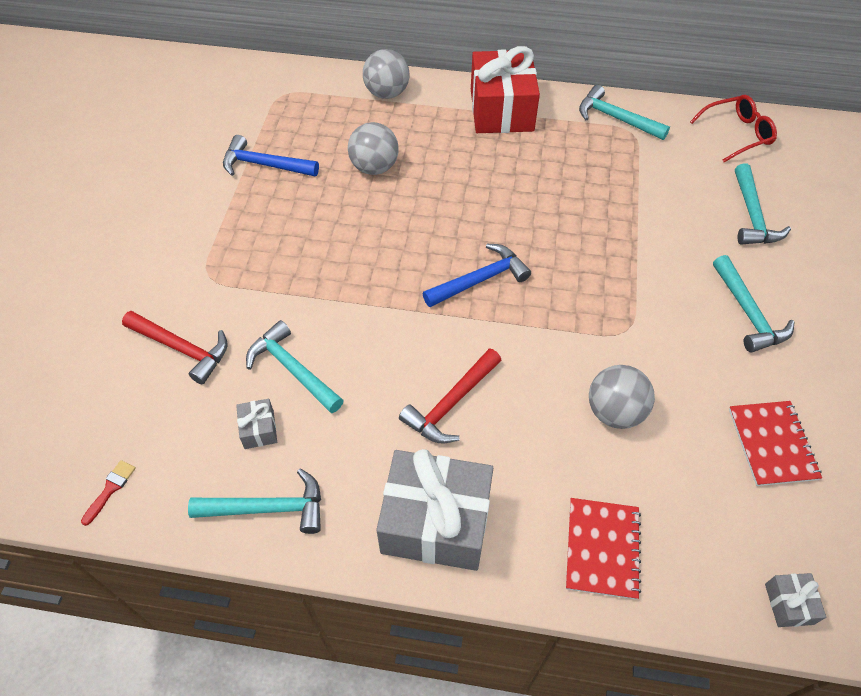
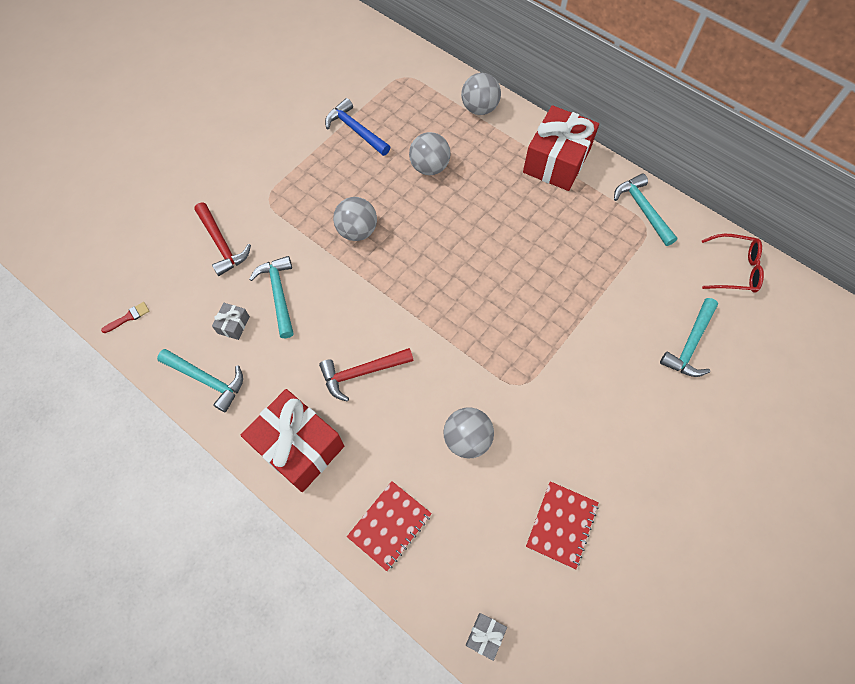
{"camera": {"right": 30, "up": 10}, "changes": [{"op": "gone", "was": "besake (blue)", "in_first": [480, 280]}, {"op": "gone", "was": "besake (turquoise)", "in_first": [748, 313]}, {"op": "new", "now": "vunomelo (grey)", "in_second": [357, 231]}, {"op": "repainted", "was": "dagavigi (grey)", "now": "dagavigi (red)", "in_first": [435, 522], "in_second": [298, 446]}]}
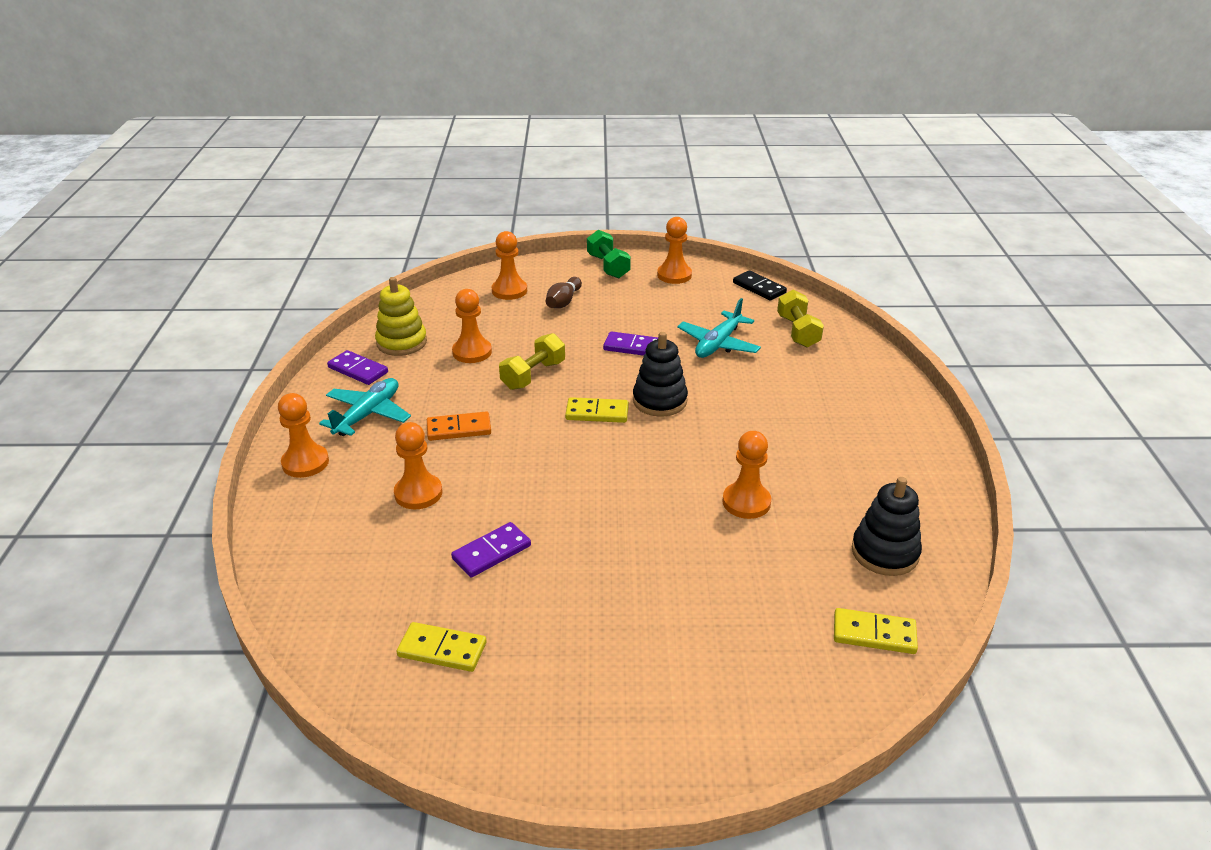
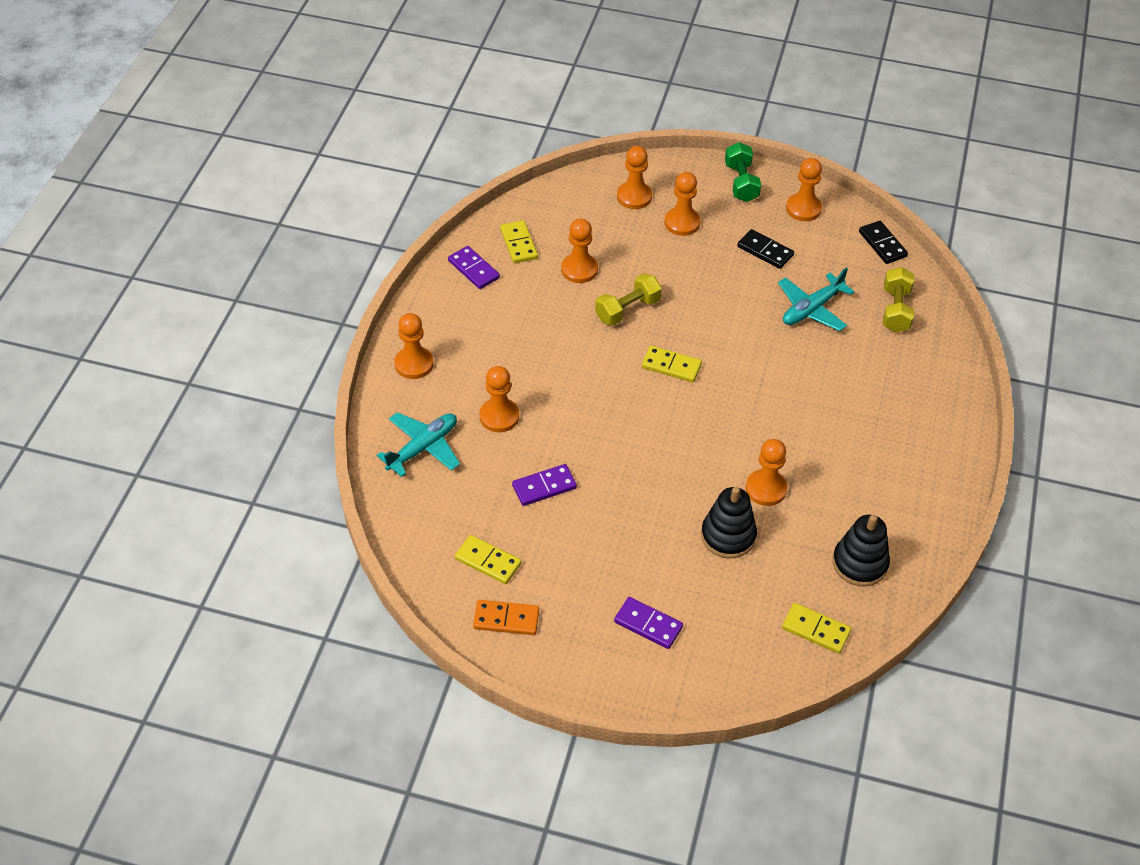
{"camera": {"right": 15, "up": 15}, "changes": [{"op": "new", "now": "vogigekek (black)", "in_second": [765, 251]}, {"op": "shifted", "was": "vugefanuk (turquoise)", "in_first": [368, 414], "in_second": [423, 448]}, {"op": "shifted", "was": "vogigekek (orange)", "in_first": [459, 429], "in_second": [506, 619]}, {"op": "shifted", "was": "vogigekek (purple)", "in_first": [633, 347], "in_second": [648, 624]}, {"op": "shifted", "was": "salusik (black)", "in_first": [659, 401], "in_second": [728, 536]}, {"op": "swapped", "was": "salusik (yellow)", "now": "vogigekek (yellow)", "in_first": [402, 342], "in_second": [518, 244]}, {"op": "swapped", "was": "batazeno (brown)", "now": "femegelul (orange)", "in_first": [563, 302], "in_second": [682, 223]}]}
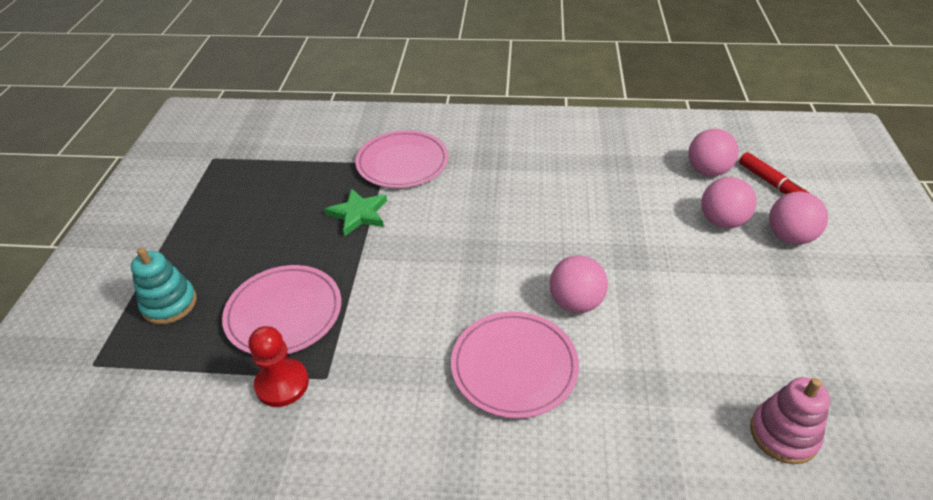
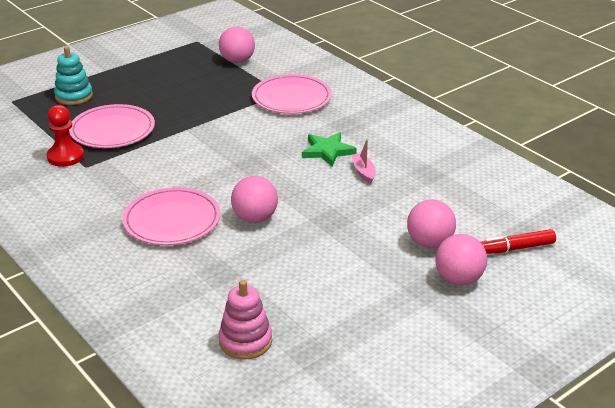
{"camera": {"right": 45, "up": -10}, "changes": [{"op": "new", "now": "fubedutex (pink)", "in_second": [363, 172]}, {"op": "shifted", "was": "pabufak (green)", "in_first": [358, 214], "in_second": [327, 151]}, {"op": "shifted", "was": "vunomelo (pink)", "in_first": [707, 171], "in_second": [237, 61]}, {"op": "rotated", "was": "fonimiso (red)", "in_first": [771, 183], "in_second": [516, 248], "clockwise": 60}]}
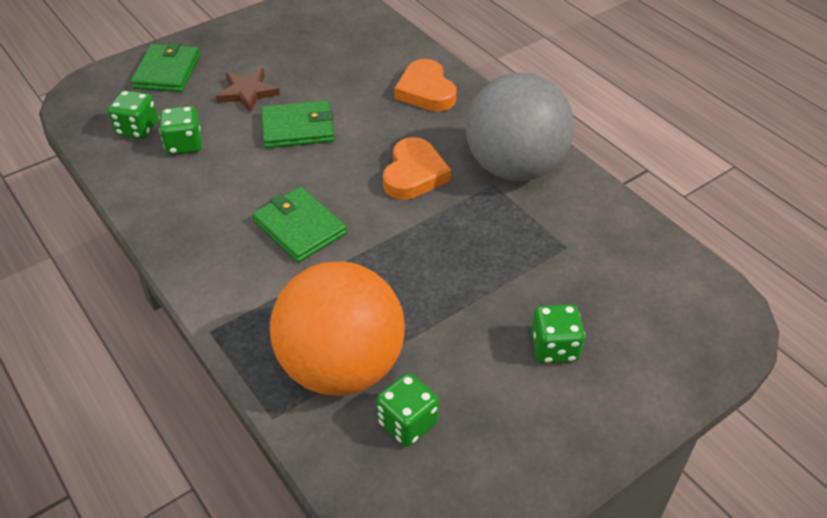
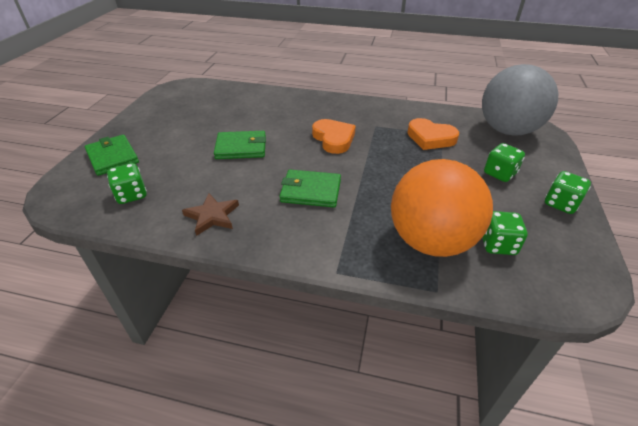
{"camera": {"right": -40, "up": -5}, "changes": [{"op": "shifted", "was": "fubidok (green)", "in_first": [184, 145], "in_second": [560, 204]}, {"op": "shifted", "was": "pabufak (brown)", "in_first": [247, 92], "in_second": [212, 216]}, {"op": "shifted", "was": "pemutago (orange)", "in_first": [426, 91], "in_second": [430, 138]}, {"op": "shifted", "was": "vunomelo (grey)", "in_first": [514, 167], "in_second": [507, 130]}, {"op": "rotated", "was": "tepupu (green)", "in_first": [298, 128], "in_second": [241, 147], "clockwise": 45}]}
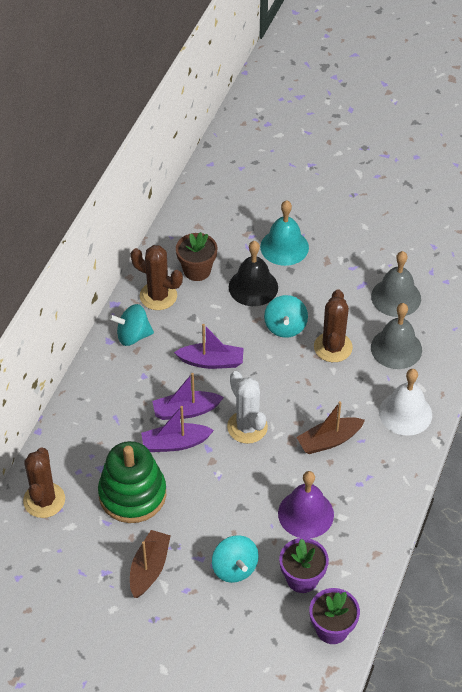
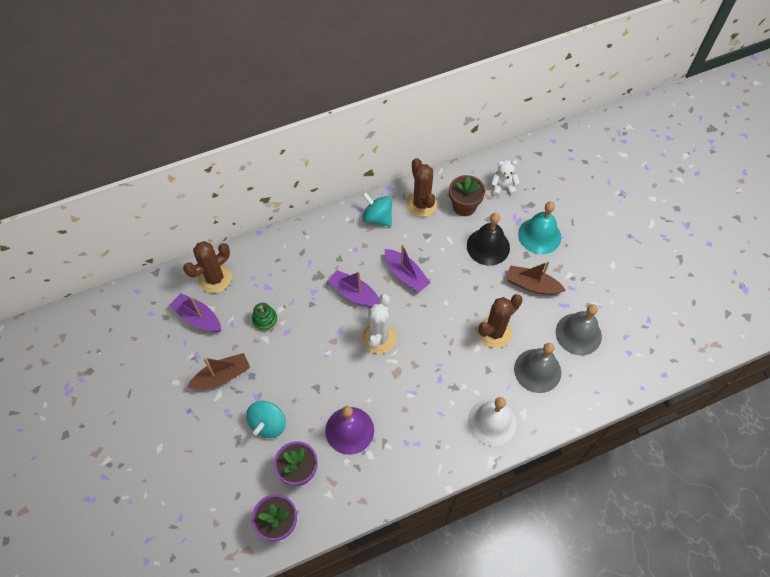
{"camera": {"right": 45, "up": 10}, "changes": [{"op": "gone", "was": "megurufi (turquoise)", "in_first": [285, 327]}, {"op": "new", "now": "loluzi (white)", "in_second": [503, 187]}, {"op": "shifted", "was": "fubedutex (purple)", "in_first": [175, 443], "in_second": [198, 318]}, {"op": "shifted", "was": "fubedutex (brown)", "in_first": [329, 440], "in_second": [532, 285]}, {"op": "scaled", "was": "salusik (green)", "in_first": [132, 494], "in_second": [265, 320], "ratio": 0.45}]}
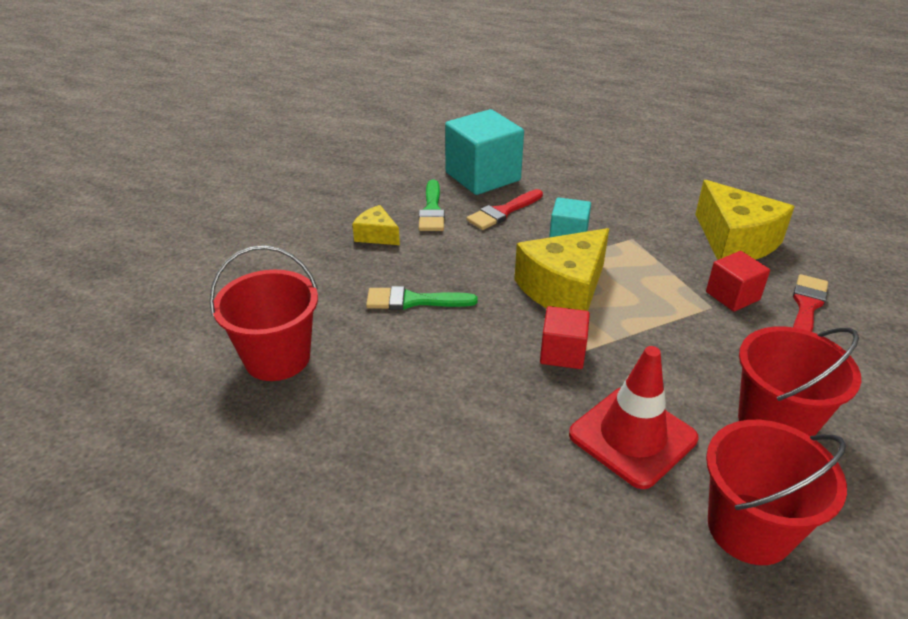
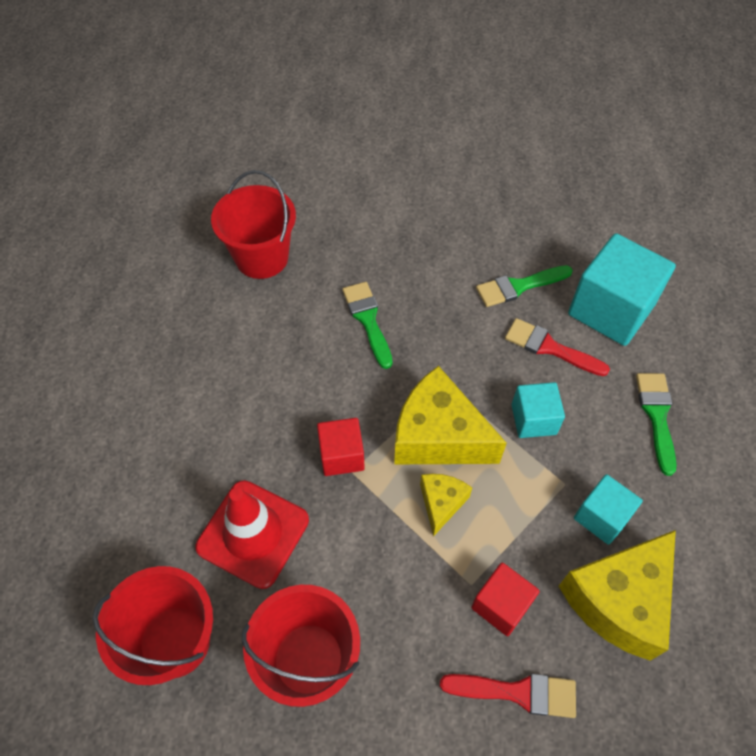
{"camera": {"right": 70, "up": 20}, "changes": [{"op": "new", "now": "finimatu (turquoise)", "in_second": [601, 517]}, {"op": "new", "now": "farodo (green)", "in_second": [657, 416]}, {"op": "shifted", "was": "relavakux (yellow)", "in_first": [376, 235], "in_second": [441, 503]}]}
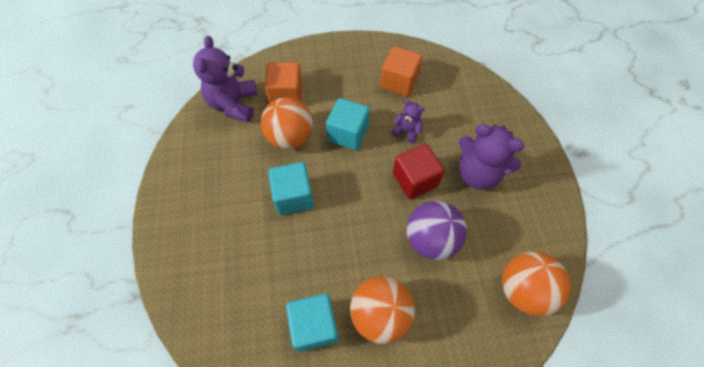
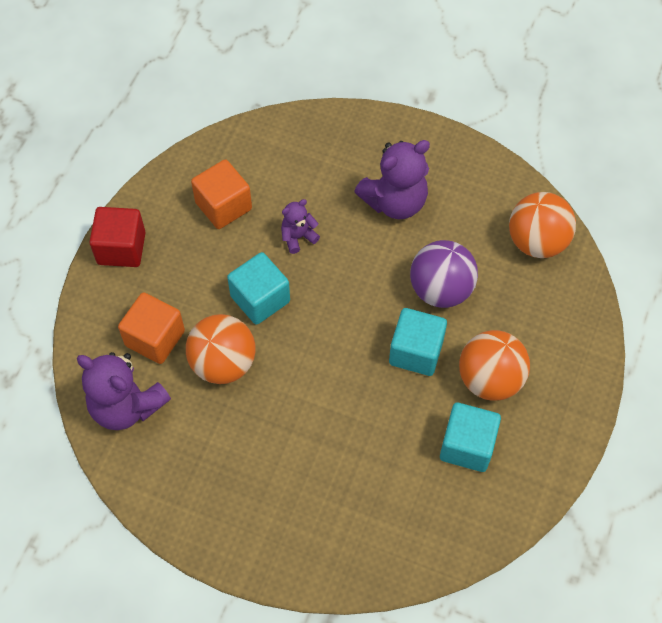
{"camera": {"right": -60, "up": 0}, "changes": [{"op": "shifted", "was": "finimatu (turquoise)", "in_first": [293, 196], "in_second": [416, 352]}, {"op": "shifted", "was": "finimatu (red)", "in_first": [415, 180], "in_second": [121, 248]}]}
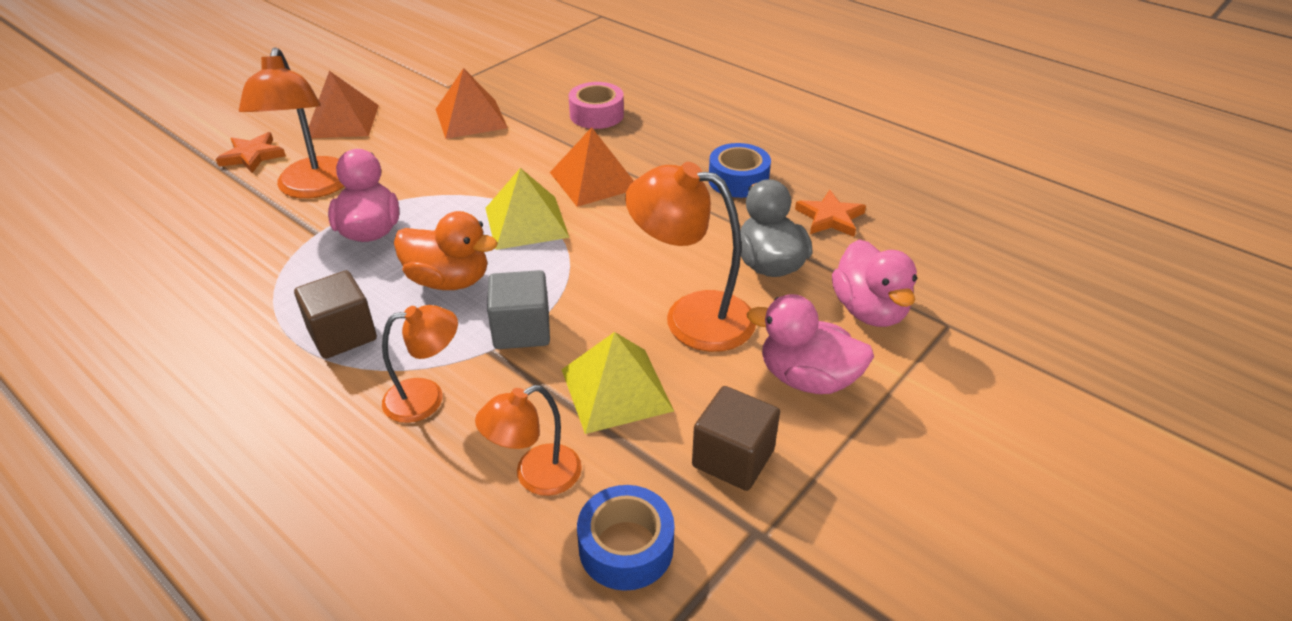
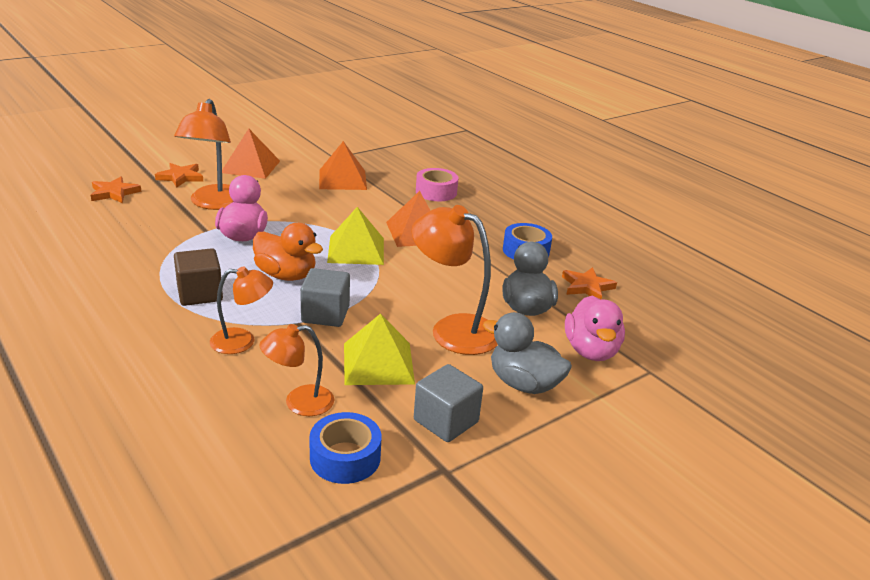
{"camera": {"right": 10, "up": -10}, "changes": [{"op": "new", "now": "pabufak (orange)", "in_second": [114, 193]}, {"op": "repainted", "was": "finimatu (brown)", "now": "finimatu (grey)", "in_first": [733, 458], "in_second": [446, 421]}, {"op": "repainted", "was": "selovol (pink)", "now": "selovol (grey)", "in_first": [807, 378], "in_second": [523, 384]}]}
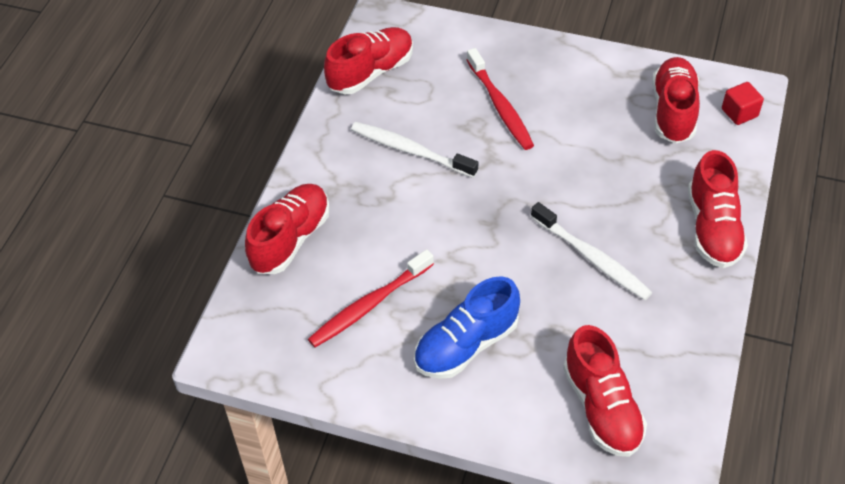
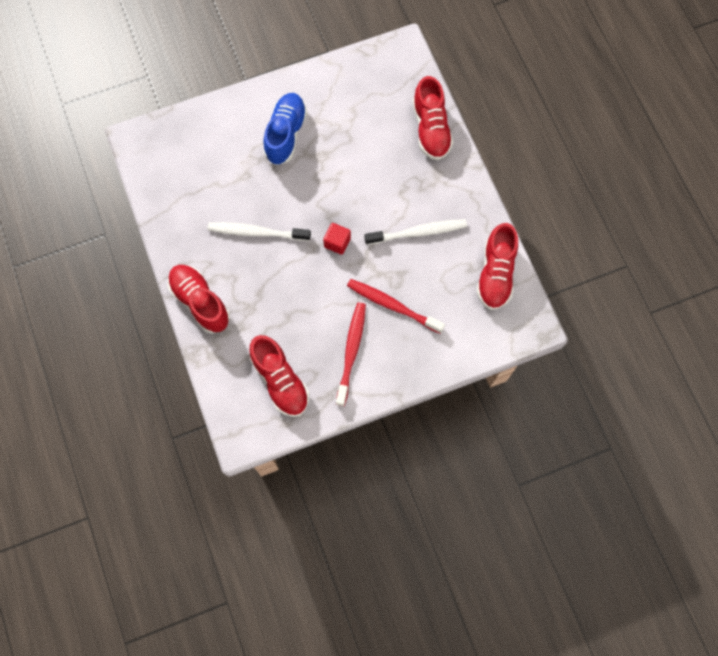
{"camera": {"right": 140, "up": 20}, "changes": [{"op": "gone", "was": "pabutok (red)", "in_first": [602, 407]}, {"op": "shifted", "was": "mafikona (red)", "in_first": [369, 305], "in_second": [351, 351]}, {"op": "shifted", "was": "finimatu (red)", "in_first": [739, 113], "in_second": [337, 242]}]}
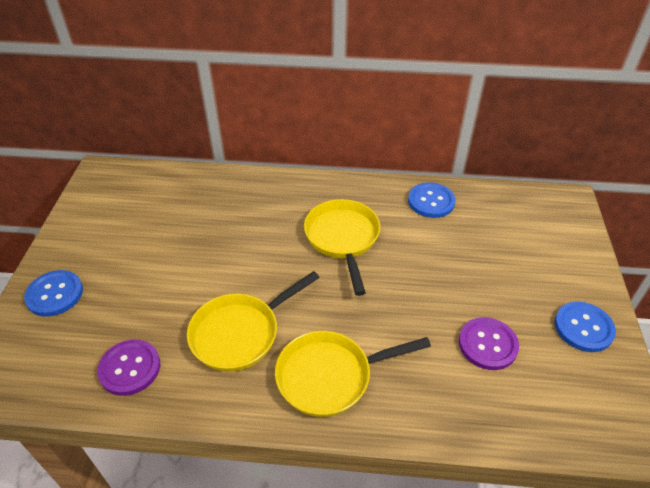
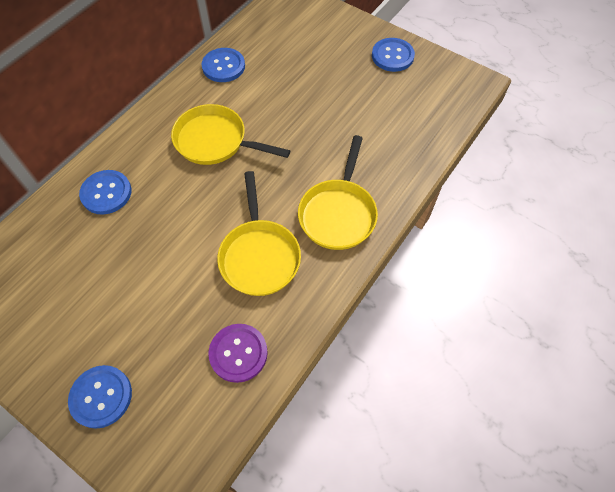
{"camera": {"right": -60, "up": 15}, "changes": [{"op": "gone", "was": "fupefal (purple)", "in_first": [487, 344]}, {"op": "new", "now": "fupefal (blue)", "in_second": [106, 193]}]}
